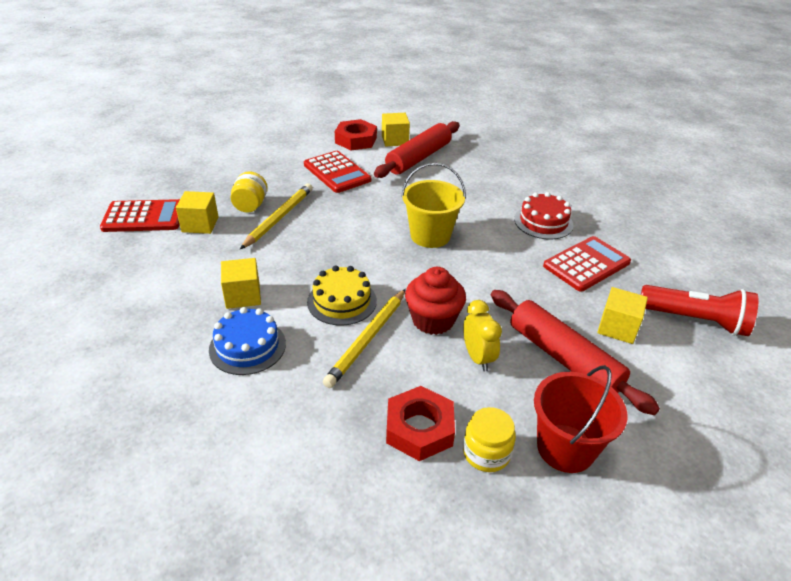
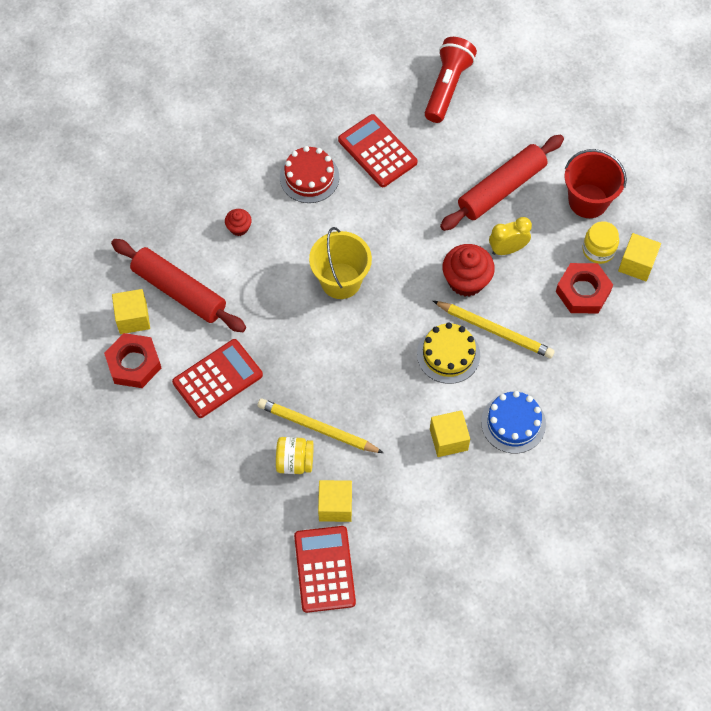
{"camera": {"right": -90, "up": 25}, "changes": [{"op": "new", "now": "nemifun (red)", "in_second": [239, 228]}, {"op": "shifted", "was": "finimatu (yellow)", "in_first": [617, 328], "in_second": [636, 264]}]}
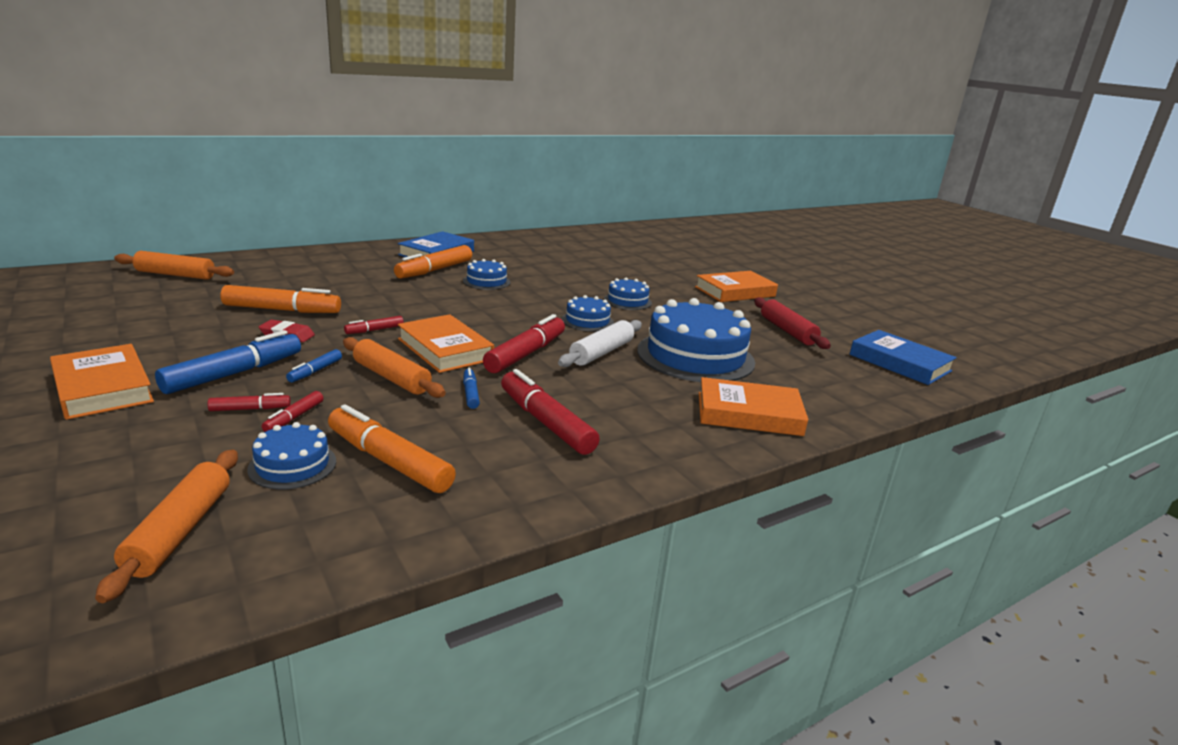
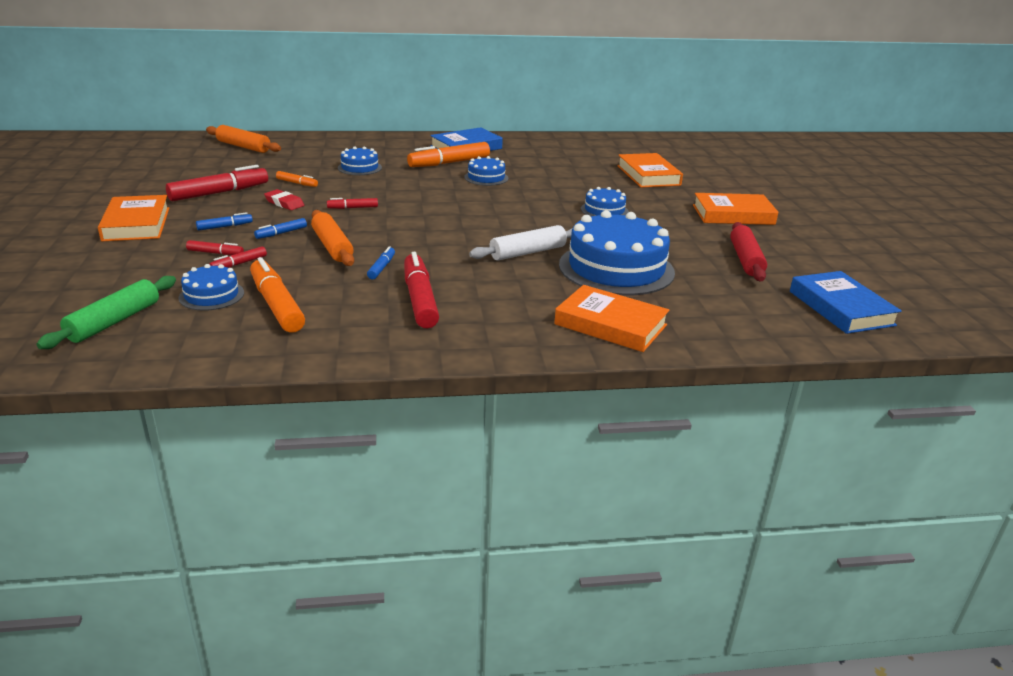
{"camera": {"right": 25, "up": 5}, "changes": [{"op": "shifted", "was": "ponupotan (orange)", "in_first": [445, 349], "in_second": [648, 175]}, {"op": "shifted", "was": "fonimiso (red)", "in_first": [526, 354], "in_second": [219, 193]}, {"op": "shifted", "was": "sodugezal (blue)", "in_first": [587, 321], "in_second": [359, 168]}, {"op": "repainted", "was": "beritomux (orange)", "now": "beritomux (green)", "in_first": [180, 531], "in_second": [114, 321]}, {"op": "scaled", "was": "fonimiso (blue)", "in_first": [234, 373], "in_second": [225, 226], "ratio": 0.49}, {"op": "scaled", "was": "fonimiso (orange)", "in_first": [282, 310], "in_second": [297, 183], "ratio": 0.49}]}
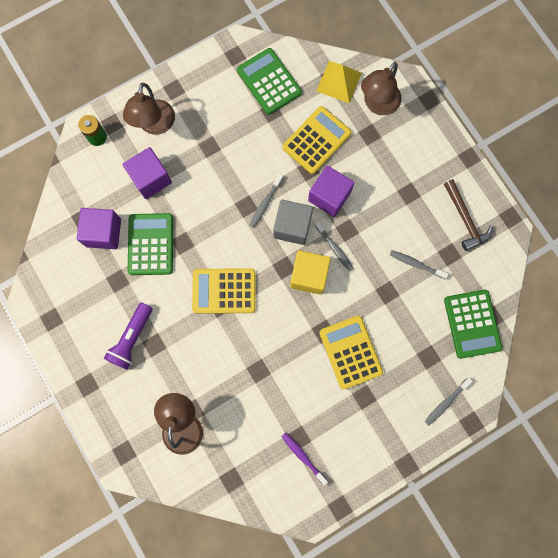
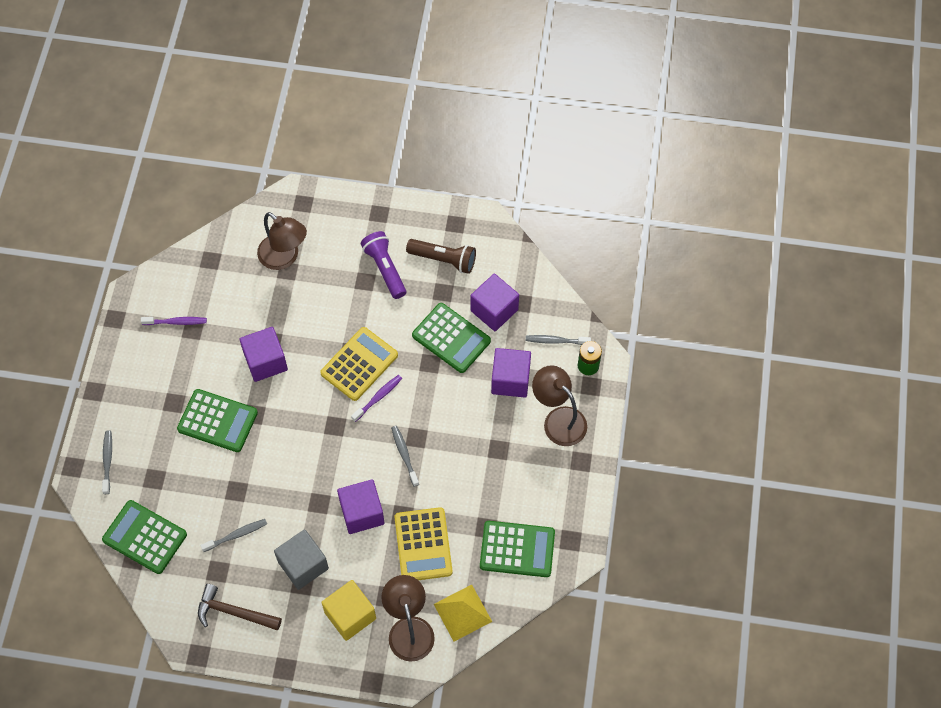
{"camera": {"right": 130, "up": -15}, "changes": [{"op": "new", "now": "finimatu (purple)", "in_second": [265, 361]}, {"op": "new", "now": "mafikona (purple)", "in_second": [378, 397]}, {"op": "new", "now": "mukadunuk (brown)", "in_second": [443, 260]}, {"op": "shifted", "was": "finimatu (grey)", "in_first": [292, 226], "in_second": [303, 565]}, {"op": "shifted", "was": "finimatu (yellow)", "in_first": [309, 275], "in_second": [350, 615]}, {"op": "shifted", "was": "mafikona (grey)", "in_first": [334, 248], "in_second": [555, 341]}, {"op": "repainted", "was": "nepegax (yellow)", "now": "nepegax (green)", "in_first": [350, 352], "in_second": [217, 421]}]}
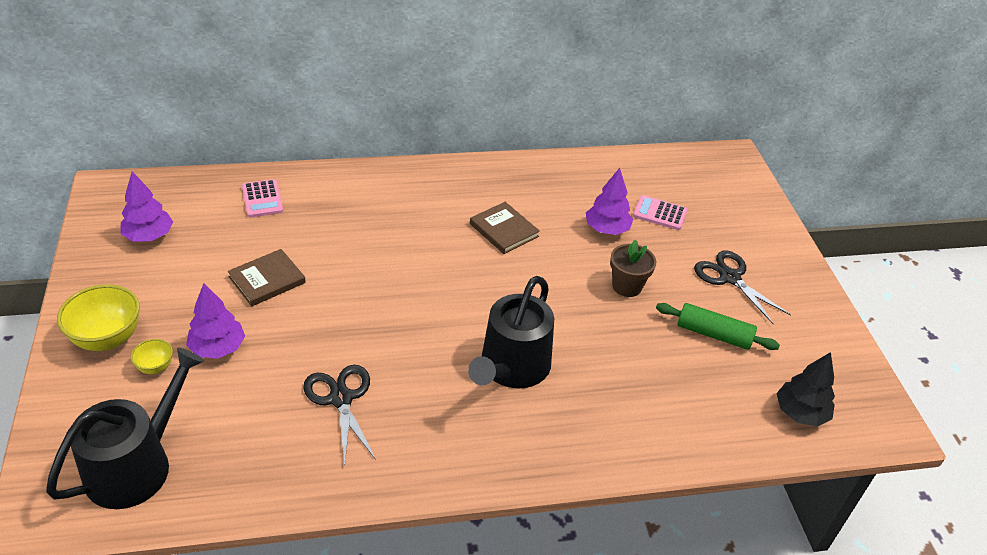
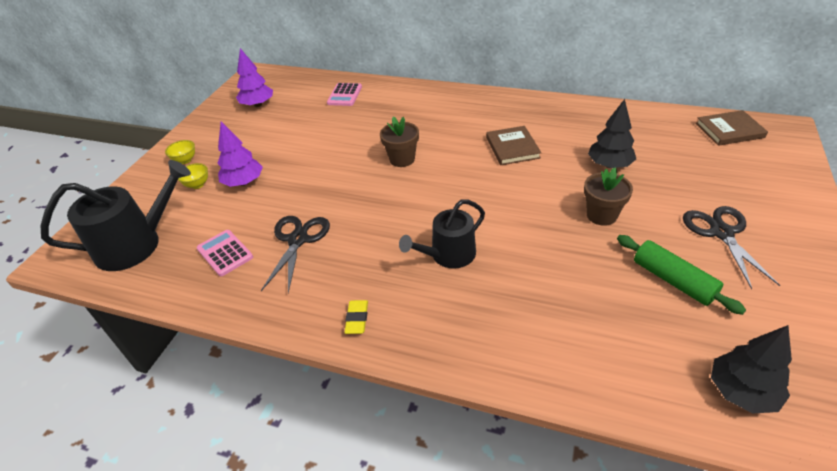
{"camera": {"right": 35, "up": 0}, "changes": [{"op": "new", "now": "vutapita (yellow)", "in_second": [357, 319]}, {"op": "new", "now": "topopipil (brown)", "in_second": [402, 159]}, {"op": "shifted", "was": "ponupotan (brown)", "in_first": [267, 280], "in_second": [729, 130]}, {"op": "shifted", "was": "nepegax (pink)", "in_first": [660, 213], "in_second": [225, 253]}, {"op": "repainted", "was": "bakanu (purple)", "now": "bakanu (black)", "in_first": [607, 229], "in_second": [609, 165]}, {"op": "scaled", "was": "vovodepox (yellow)", "in_first": [107, 339], "in_second": [185, 160], "ratio": 0.51}, {"op": "scaled", "was": "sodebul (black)", "in_first": [511, 368], "in_second": [448, 255], "ratio": 0.66}]}
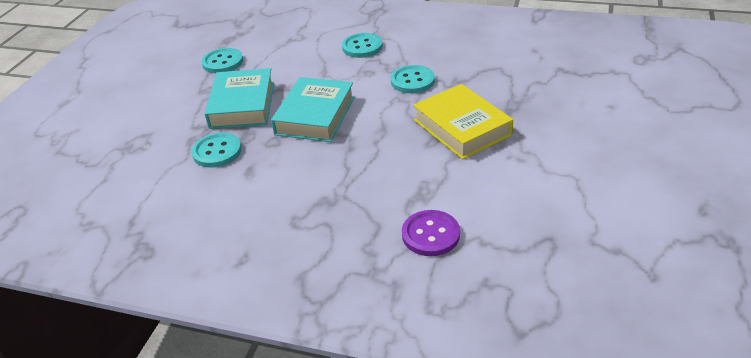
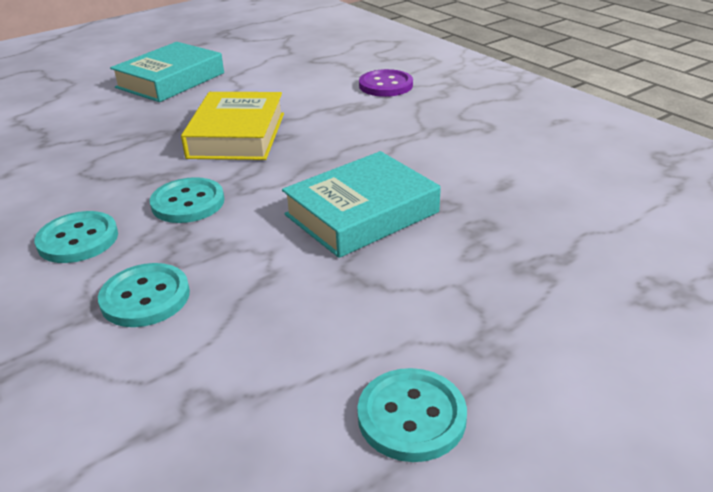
{"camera": {"right": -145, "up": -5}, "changes": [{"op": "shifted", "was": "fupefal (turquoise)", "in_first": [217, 152], "in_second": [78, 239]}, {"op": "shifted", "was": "ponupotan (turquoise)", "in_first": [242, 105], "in_second": [170, 80]}]}
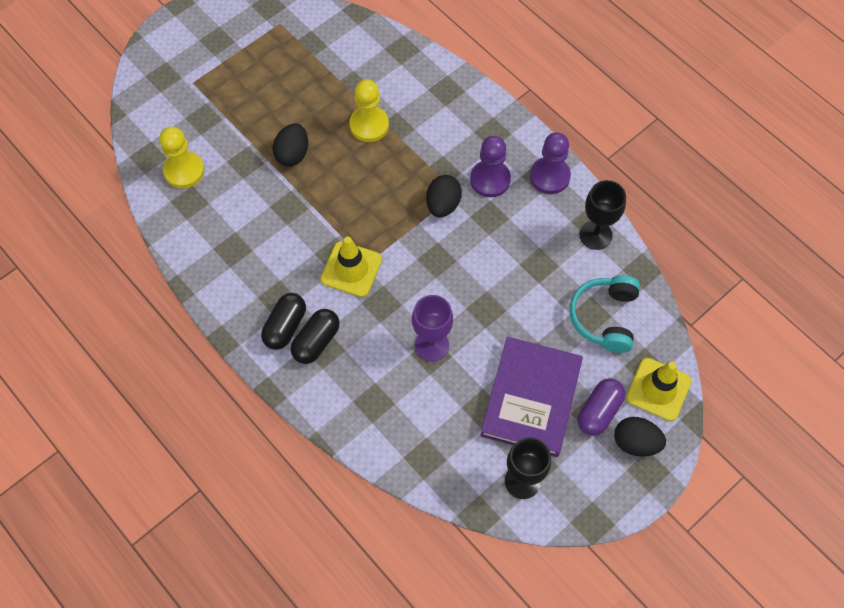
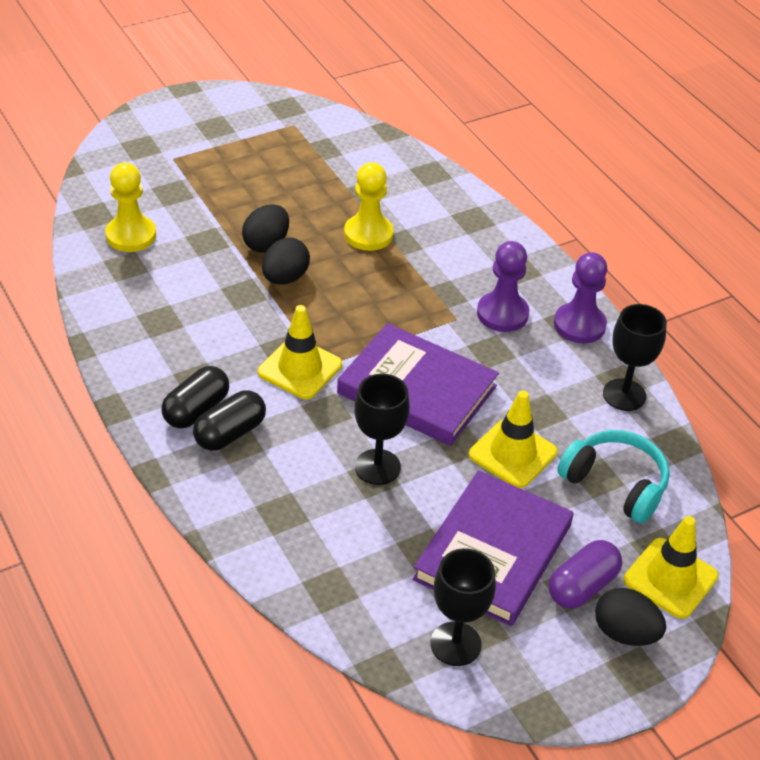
{"camera": {"right": 10, "up": -20}, "changes": [{"op": "new", "now": "ponupotan (purple)", "in_second": [417, 389]}, {"op": "new", "now": "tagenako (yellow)", "in_second": [512, 453]}, {"op": "shifted", "was": "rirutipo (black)", "in_first": [443, 205], "in_second": [285, 278]}, {"op": "repainted", "was": "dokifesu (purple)", "now": "dokifesu (black)", "in_first": [431, 345], "in_second": [377, 467]}, {"op": "rotated", "was": "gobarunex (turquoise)", "in_first": [605, 317], "in_second": [615, 484], "clockwise": 105}]}
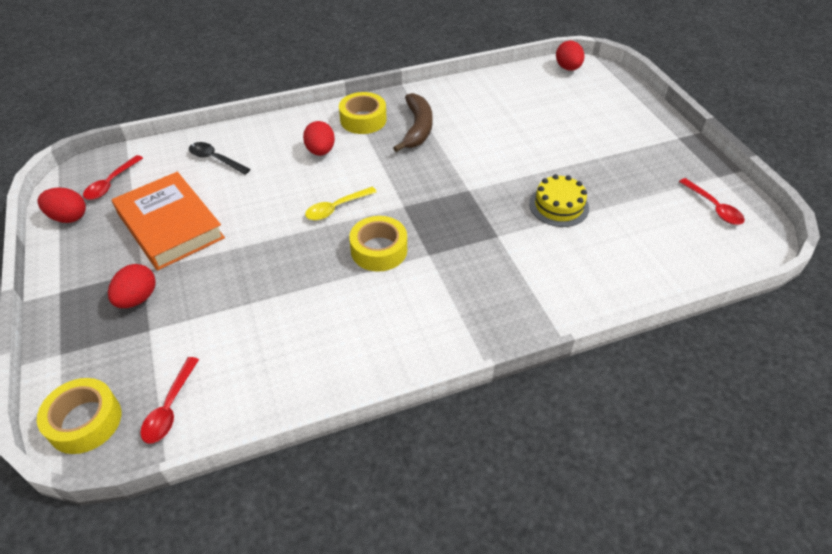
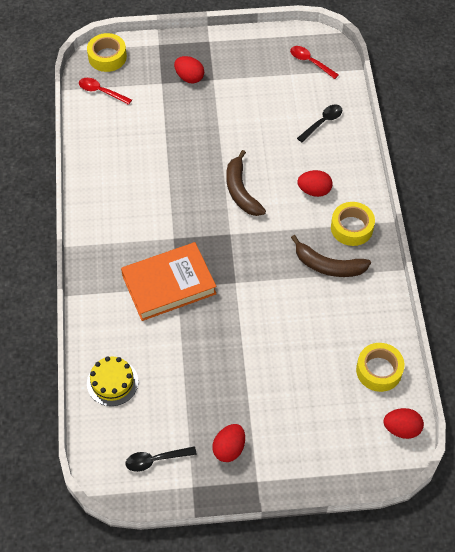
{"camera": {"right": 105, "up": 10}, "changes": [{"op": "shifted", "was": "rirutipo (red)", "in_first": [68, 217], "in_second": [229, 448]}, {"op": "shifted", "was": "ponupotan (orange)", "in_first": [170, 225], "in_second": [169, 284]}, {"op": "shifted", "was": "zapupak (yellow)", "in_first": [379, 250], "in_second": [379, 370]}, {"op": "shifted", "was": "sodugezal (yellow)", "in_first": [559, 206], "in_second": [112, 382]}, {"op": "swapped", "was": "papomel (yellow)", "now": "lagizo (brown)", "in_first": [336, 208], "in_second": [241, 191]}, {"op": "repainted", "was": "papomel (red)", "now": "papomel (black)", "in_first": [713, 207], "in_second": [156, 460]}]}
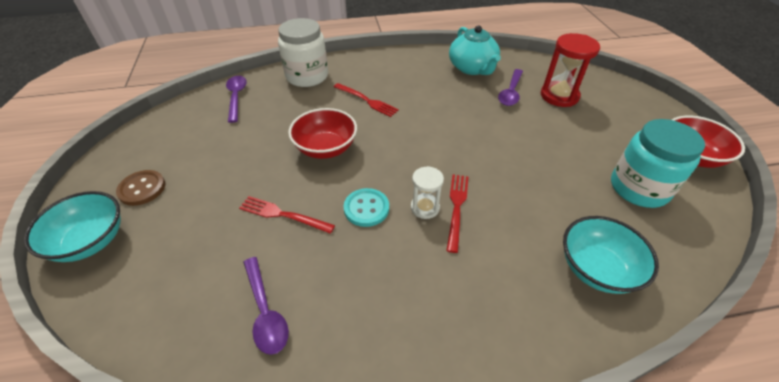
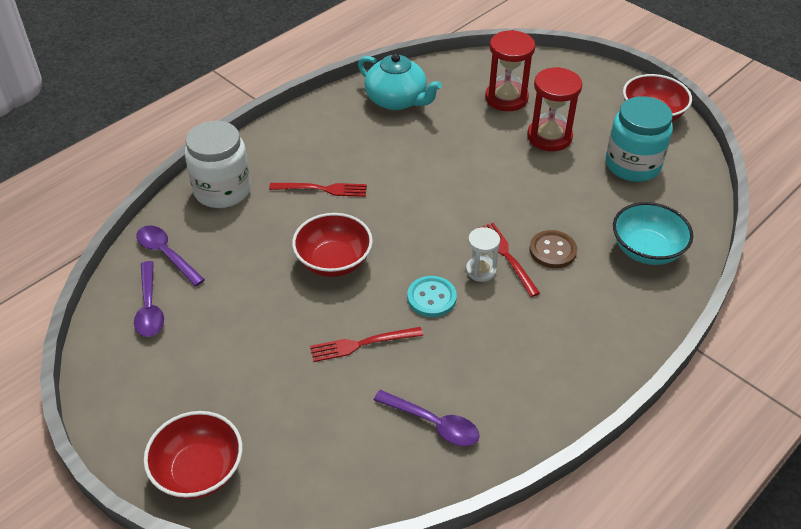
{"camera": {"right": -35, "up": 0}, "changes": [{"op": "new", "now": "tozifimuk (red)", "in_second": [549, 137]}, {"op": "shifted", "was": "fupefal (brown)", "in_first": [142, 189], "in_second": [552, 250]}, {"op": "shifted", "was": "papomel (purple)", "in_first": [510, 92], "in_second": [149, 307]}, {"op": "repainted", "was": "vovodepox (turquoise)", "now": "vovodepox (red)", "in_first": [90, 241], "in_second": [199, 471]}]}
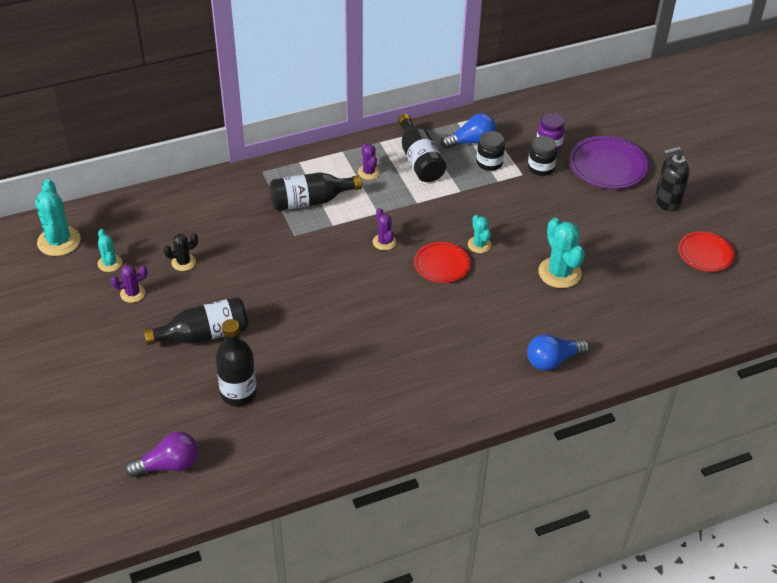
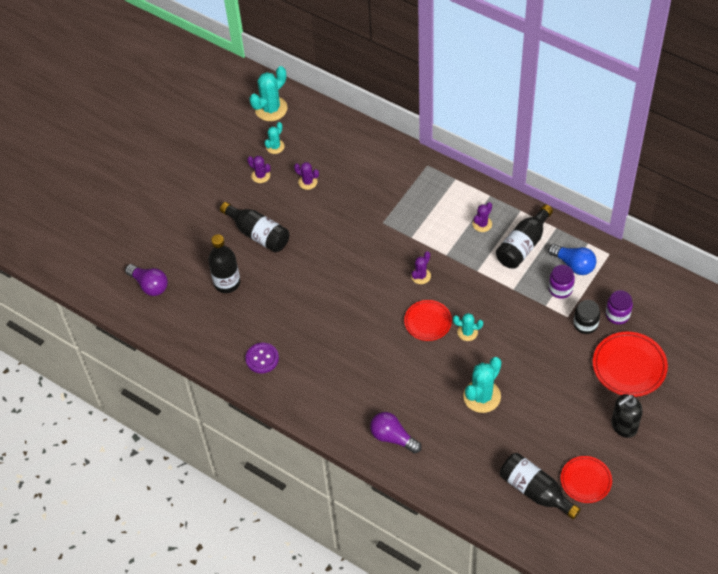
{"camera": {"right": 60, "up": 10}, "changes": [{"op": "new", "now": "fupefal (purple)", "in_second": [262, 358]}, {"op": "shifted", "was": "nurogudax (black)", "in_first": [310, 201], "in_second": [535, 491]}, {"op": "repainted", "was": "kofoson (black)", "now": "kofoson (purple)", "in_first": [183, 262], "in_second": [307, 182]}, {"op": "repainted", "was": "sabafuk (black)", "now": "sabafuk (purple)", "in_first": [489, 163], "in_second": [560, 289]}, {"op": "repainted", "was": "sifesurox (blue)", "now": "sifesurox (purple)", "in_first": [553, 360], "in_second": [393, 437]}, {"op": "repainted", "was": "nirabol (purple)", "now": "nirabol (red)", "in_first": [608, 166], "in_second": [629, 366]}, {"op": "rotated", "was": "kofoson (turquoise)", "in_first": [479, 245], "in_second": [467, 332], "clockwise": 60}, {"op": "rotated", "was": "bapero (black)", "in_first": [667, 202], "in_second": [623, 426], "clockwise": -75}]}
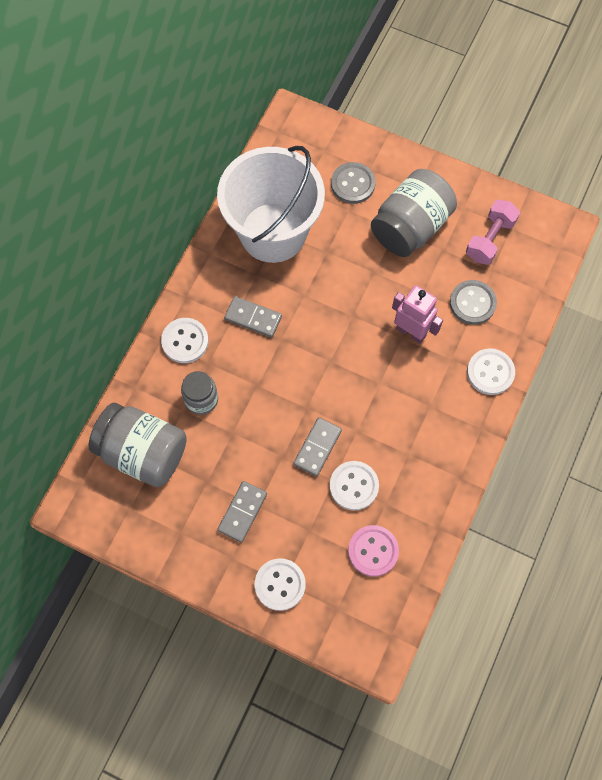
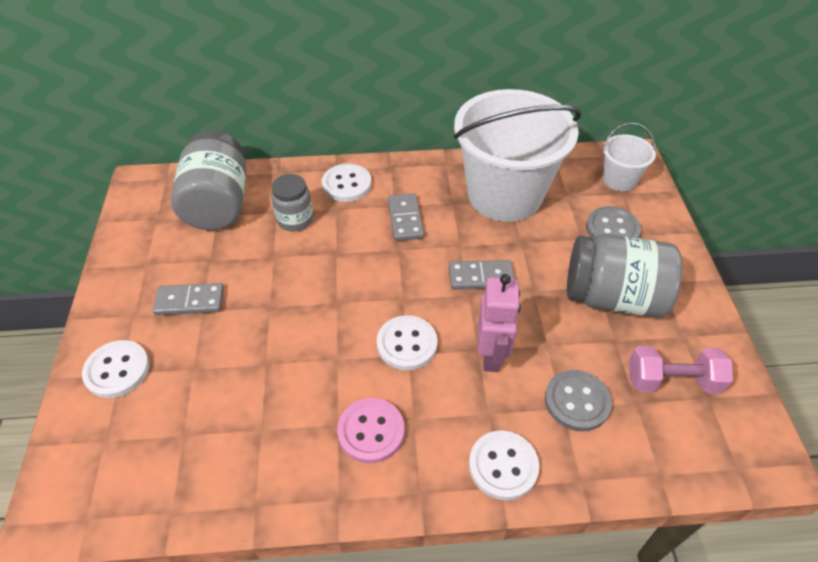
{"camera": {"right": 60, "up": -20}, "changes": [{"op": "new", "now": "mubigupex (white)", "in_second": [619, 180]}, {"op": "shifted", "was": "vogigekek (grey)", "in_first": [317, 447], "in_second": [481, 277]}, {"op": "shifted", "was": "fupefal (white)", "in_first": [354, 486], "in_second": [407, 344]}, {"op": "shifted", "was": "fupefal (pink)", "in_first": [373, 551], "in_second": [371, 431]}]}
